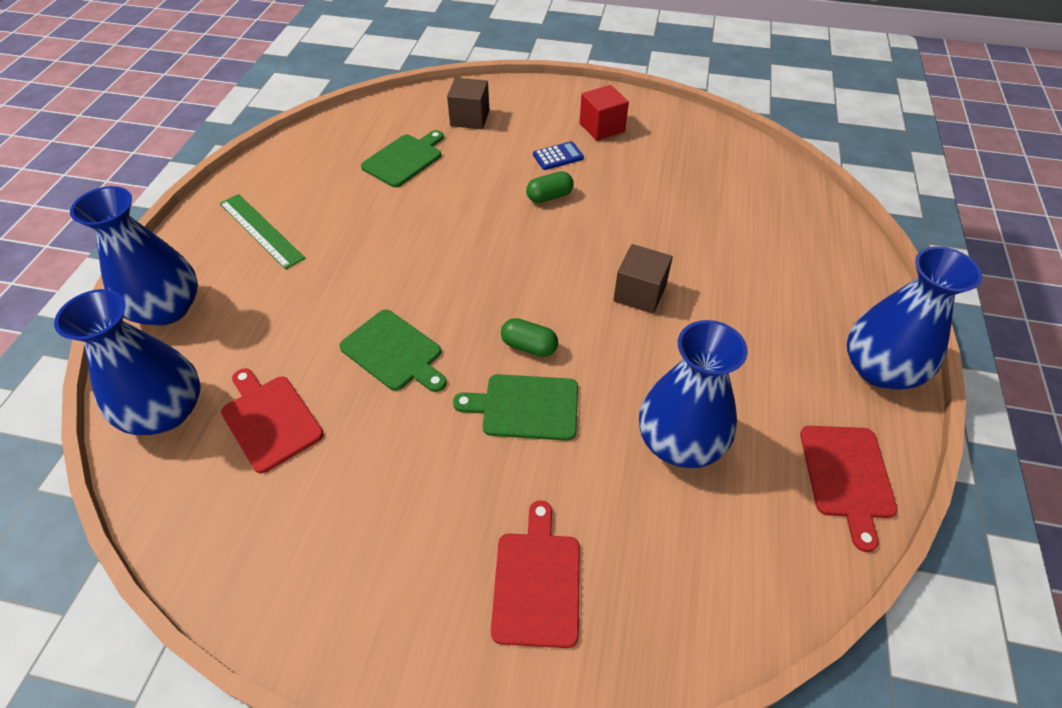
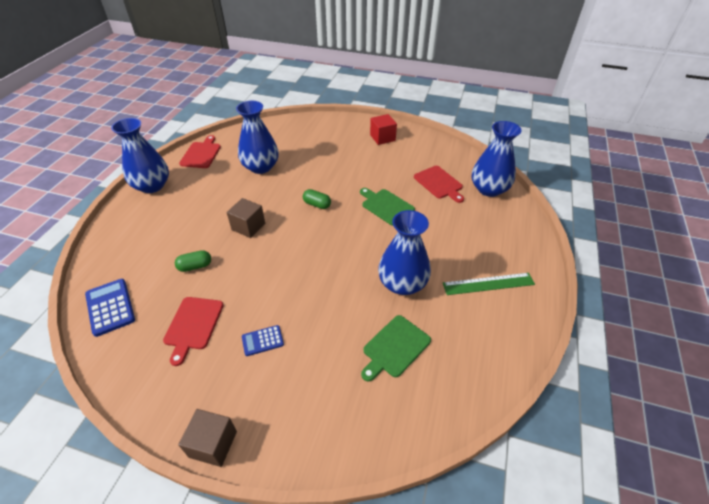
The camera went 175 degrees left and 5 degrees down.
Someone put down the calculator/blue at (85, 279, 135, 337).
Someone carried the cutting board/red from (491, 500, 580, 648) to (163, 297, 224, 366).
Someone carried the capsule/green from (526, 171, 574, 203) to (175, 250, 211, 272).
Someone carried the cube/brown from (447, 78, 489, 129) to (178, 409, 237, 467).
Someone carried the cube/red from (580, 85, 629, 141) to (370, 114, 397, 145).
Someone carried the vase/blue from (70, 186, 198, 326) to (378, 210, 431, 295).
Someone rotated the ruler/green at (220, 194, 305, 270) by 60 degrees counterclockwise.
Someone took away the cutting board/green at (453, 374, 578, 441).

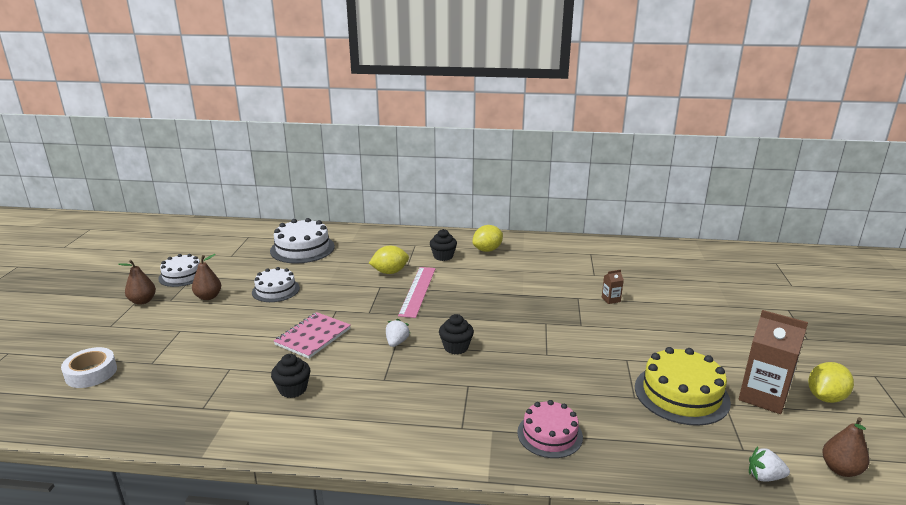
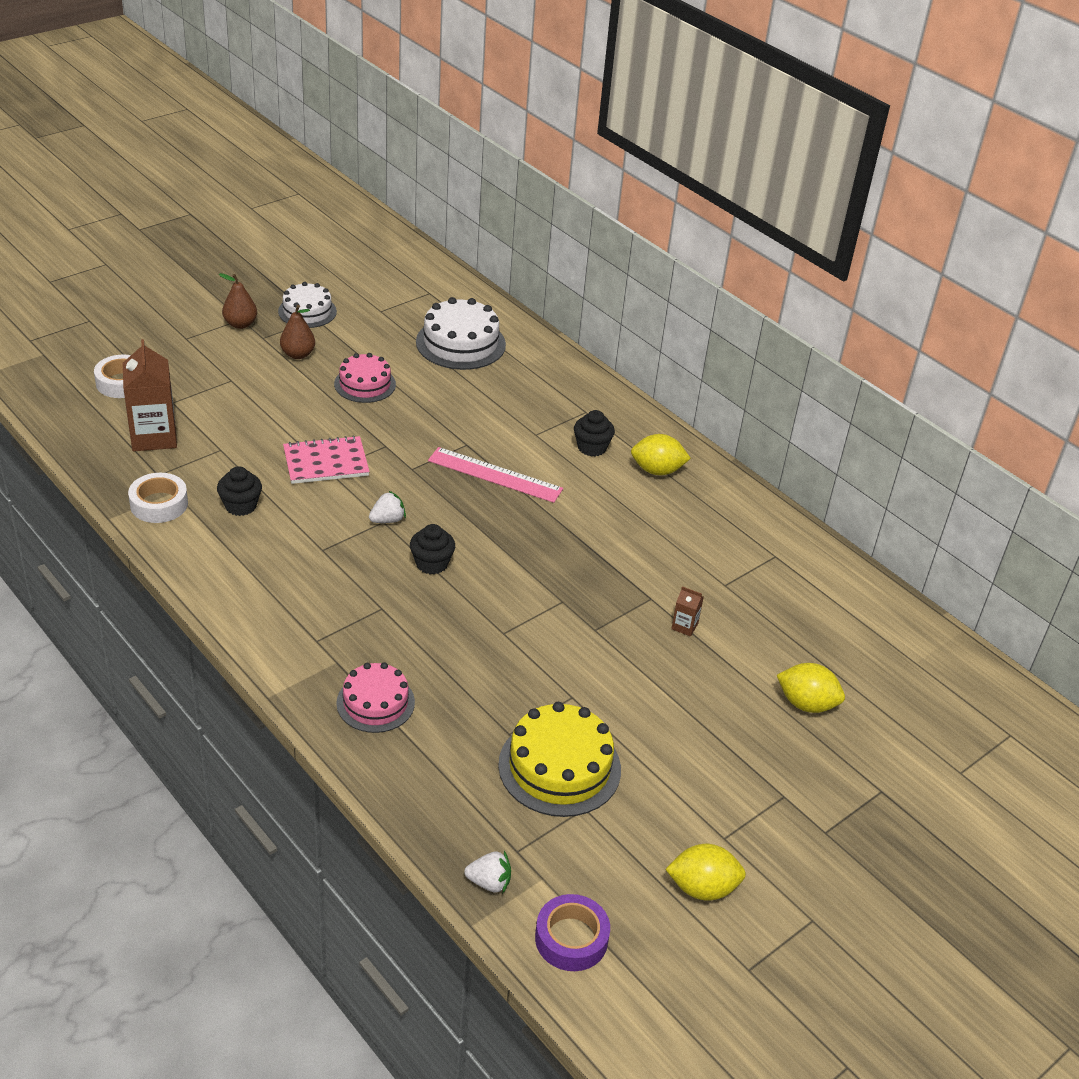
The camera went 40 degrees right and 15 degrees up.
Someone carried the carton/brown from (739, 310, 808, 414) to (123, 339, 177, 451).
Someone put down the tape/white at (128, 473, 188, 523).
Someone repainted the cake/white at (252, 267, 300, 302), which became the cake/pink at (334, 353, 396, 403).
Someone rotated the ruler/pink at (398, 267, 436, 318) by 60 degrees clockwise.
Someone rotated the strawberry/white at (749, 447, 790, 482) by 135 degrees clockwise.
Someone swapped the pear/brown at (822, 417, 869, 477) for the tape/purple at (535, 894, 610, 971).
Someone carried the lemon/yellow from (369, 246, 409, 274) to (777, 663, 845, 713).

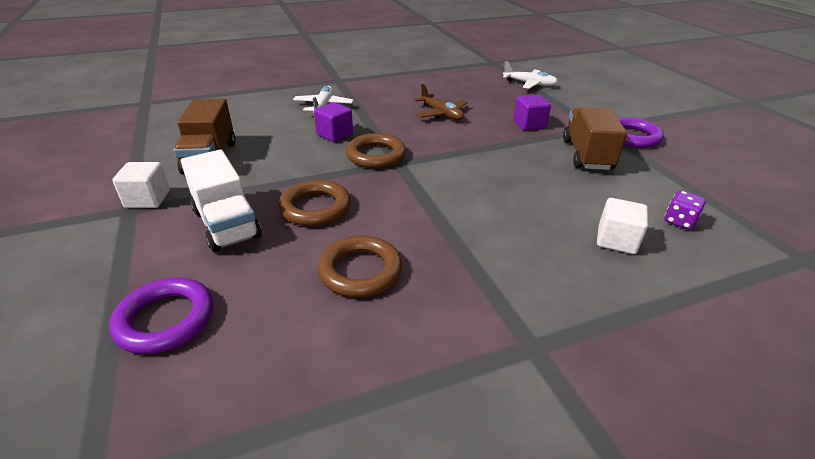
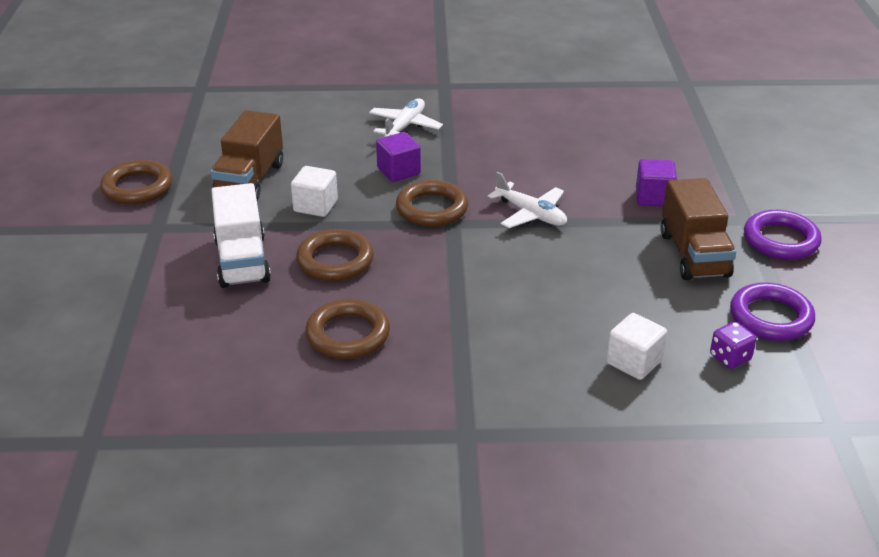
The camera went 20 degrees right and 0 degrees up.
Someone put down the ring/brown at (100, 160, 172, 204).
Someone carried the cube/white from (112, 162, 170, 208) to (291, 166, 338, 217).
Someone carried the plane/white from (503, 61, 558, 89) to (488, 171, 567, 228).
Someone rotated the truck/brown at (563, 107, 627, 170) by 150 degrees clockwise.
Someone carried the ring/purple from (109, 277, 213, 354) to (730, 282, 815, 341).
Someone took away the plane/brown at (414, 84, 468, 120).

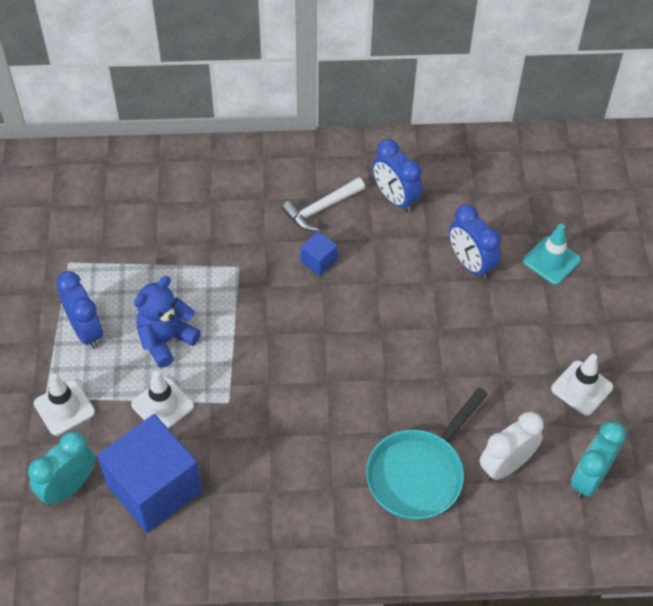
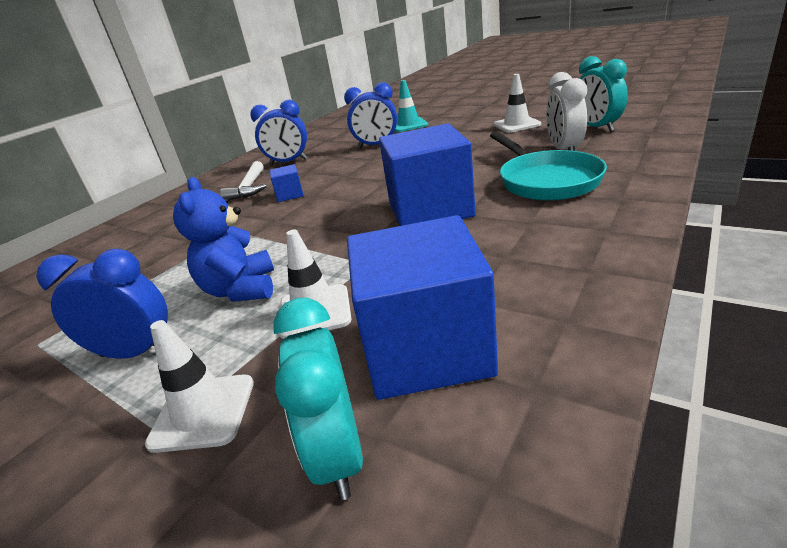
The camera went 50 degrees left and 25 degrees down.
Someone put down the cube/blue at (379, 123, 476, 226).

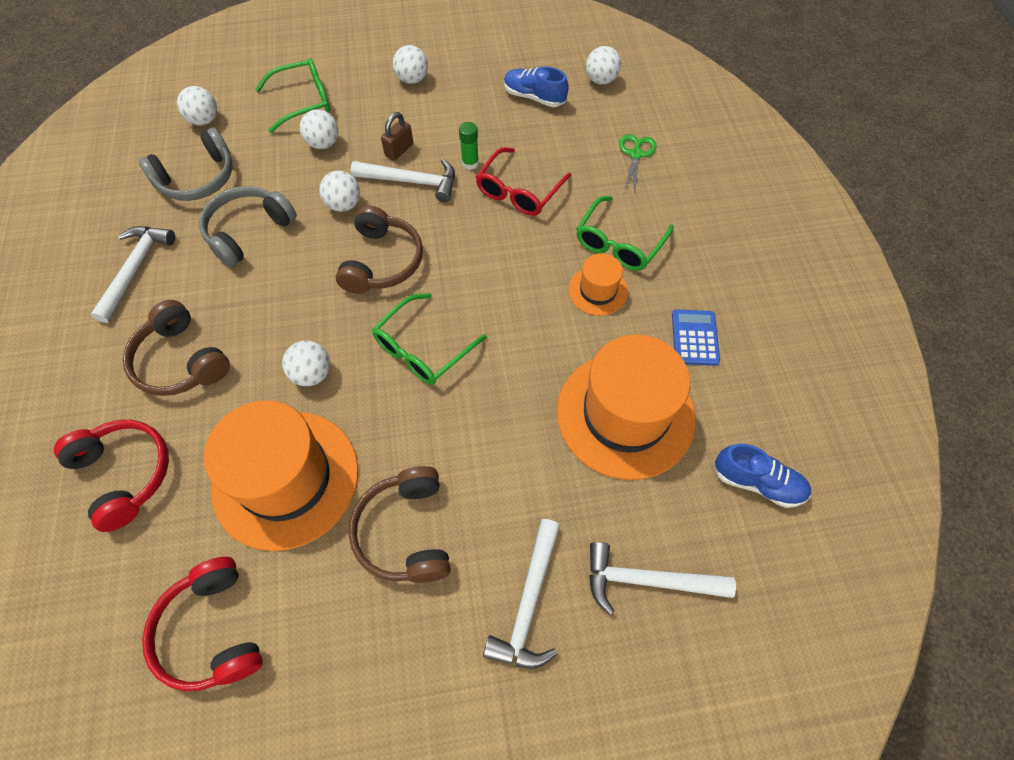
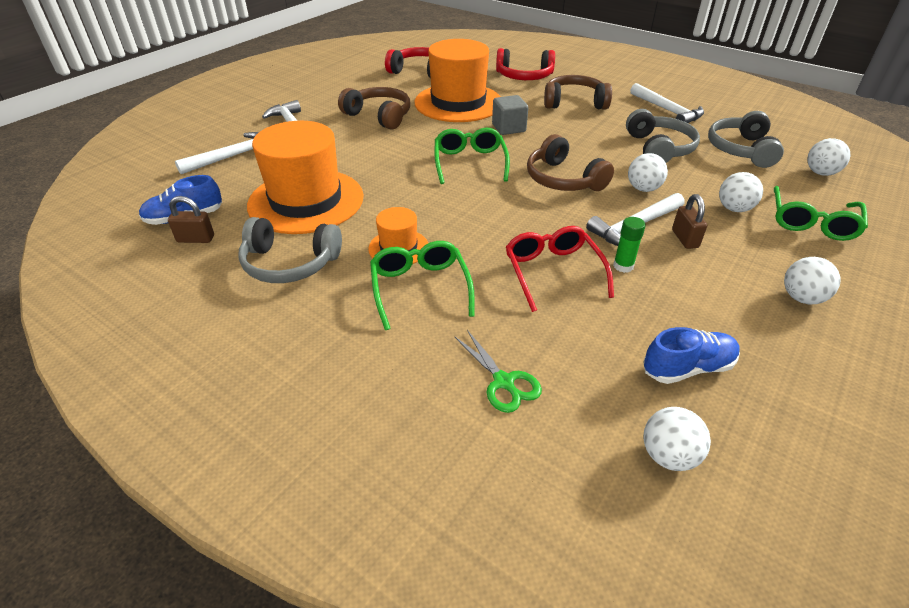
The camera went 135 degrees right and 20 degrees down.
Someone put down the padlock/brown at (168, 196, 214, 243).
Someone swapped the calculator/blue at (672, 309, 720, 366) for the headphones/grey at (238, 217, 342, 283).
Someone swapped the ball/white at (282, 341, 330, 386) for the cube/grey at (492, 95, 528, 135).

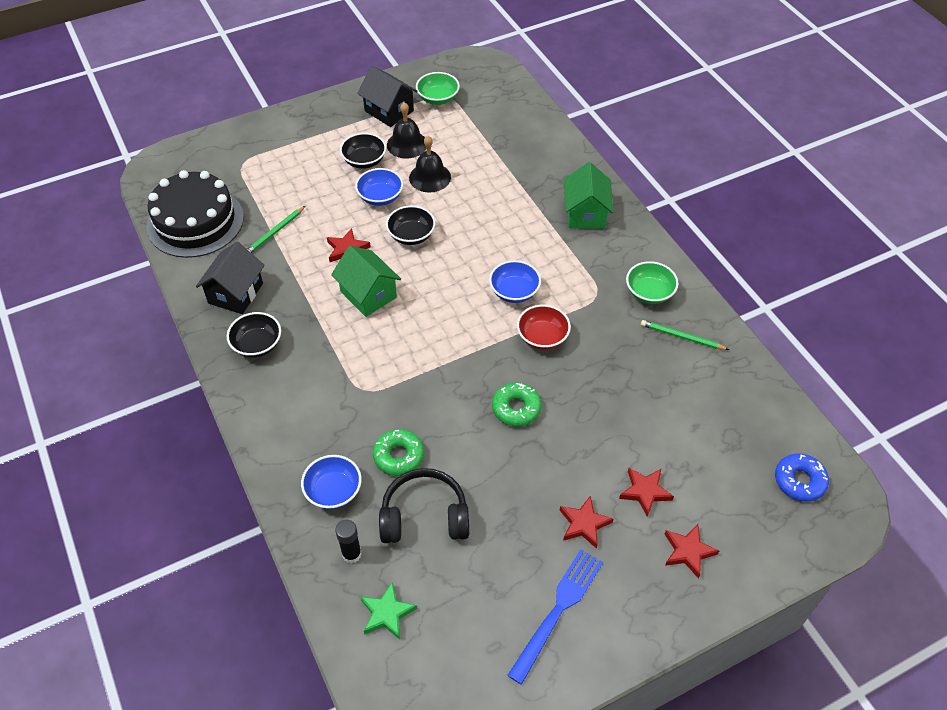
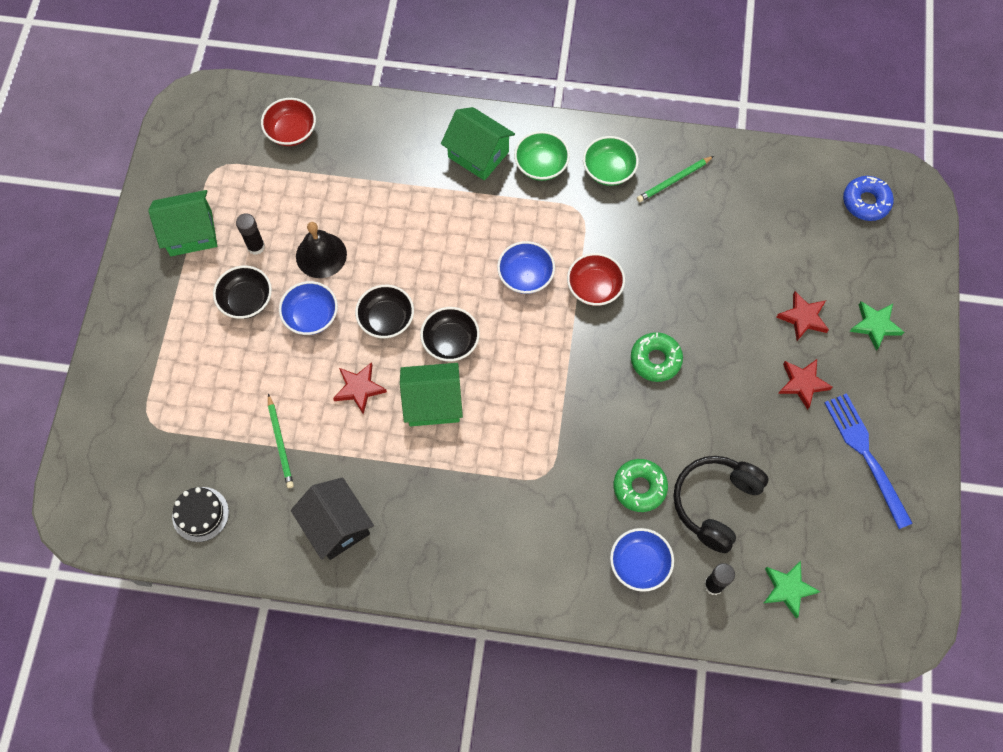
The camera went 55 degrees left and 15 degrees up.
Someone repainted the house/black at (357, 66, 418, 127), which became the house/green at (148, 190, 217, 256).
Someone scaled the cake/black at (147, 170, 244, 258) by 0.46.
Someone swapped the bell/black at (387, 102, 426, 159) for the glue stick/black at (236, 213, 265, 255).
Someone put down the bowl/red at (261, 98, 316, 146).
Someone carried the bowl/black from (227, 312, 281, 358) to (420, 307, 480, 362).
Someone carried the bowl/green from (416, 72, 460, 105) to (514, 131, 570, 181).
Someone repainted the star/red at (665, 524, 719, 579), which became the star/green at (849, 301, 904, 351).

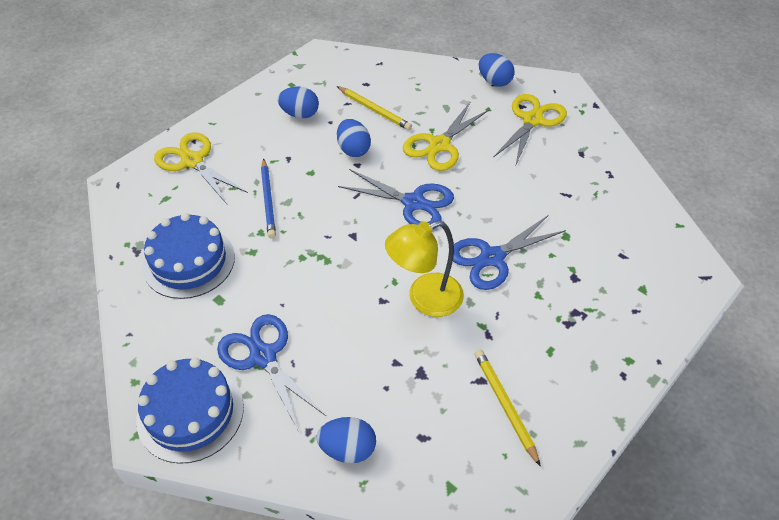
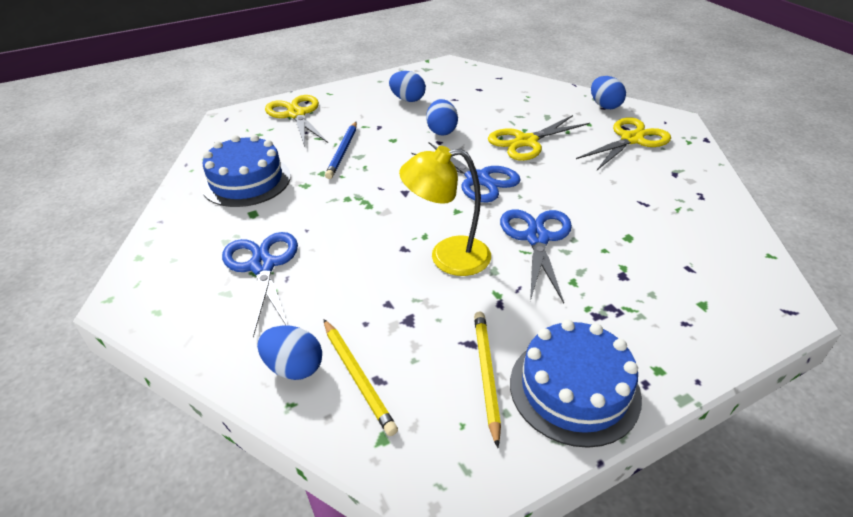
The camera went 20 degrees right and 10 degrees down.
Someone carried the pencil/yellow from (337, 86, 412, 130) to (324, 319, 398, 436).
Someone rotated the scissors/blue at (453, 215, 566, 290) by 105 degrees clockwise.
Someone carried the cake/blue from (136, 358, 244, 464) to (510, 320, 642, 448).

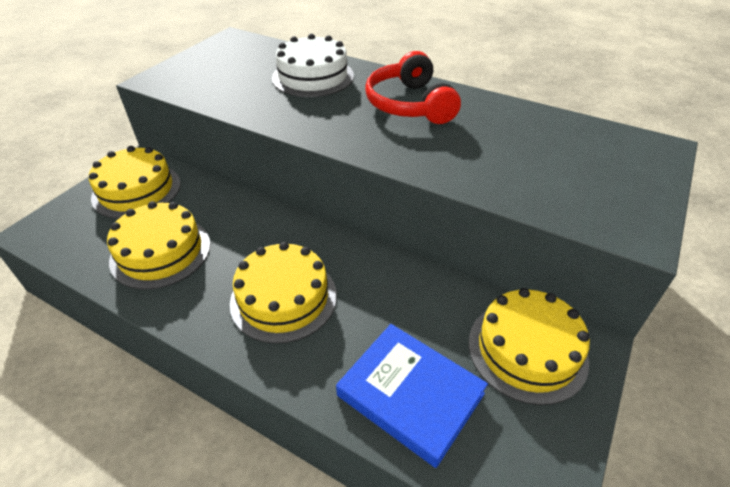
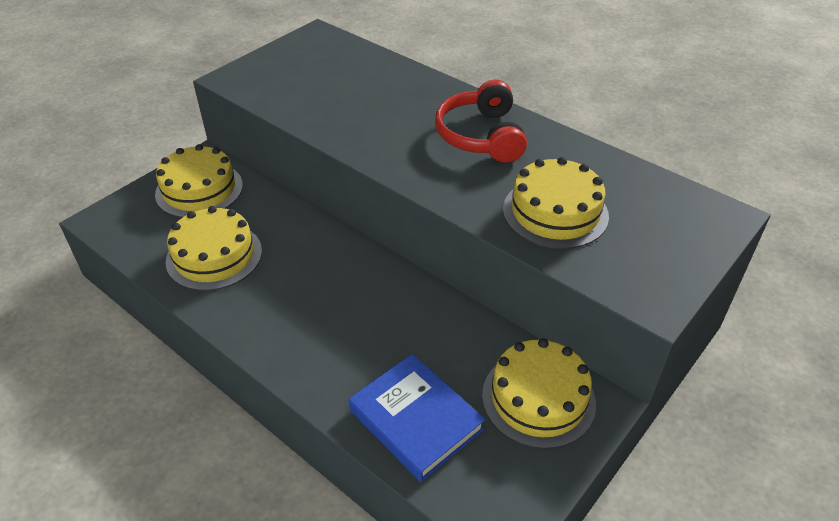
The camera went 10 degrees right and 0 degrees up.
Someone carried the cake/yellow from (230, 242, 337, 344) to (503, 157, 609, 249).
Someone took away the cake/white at (272, 34, 354, 97).

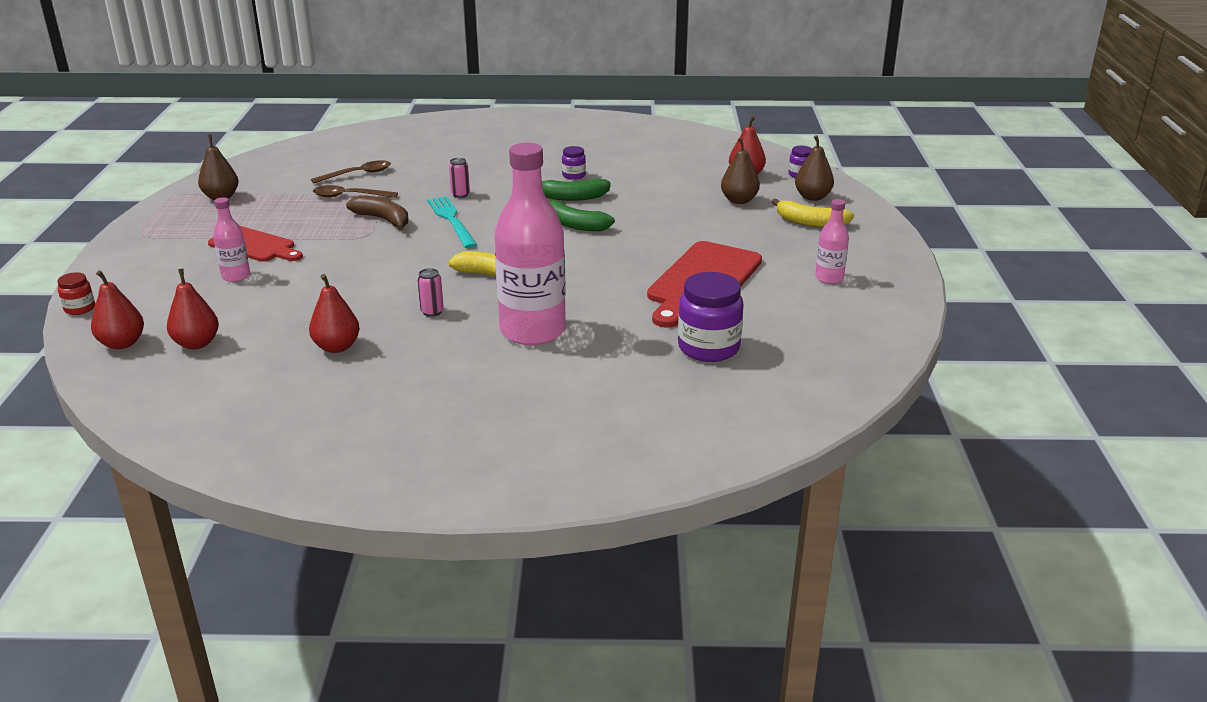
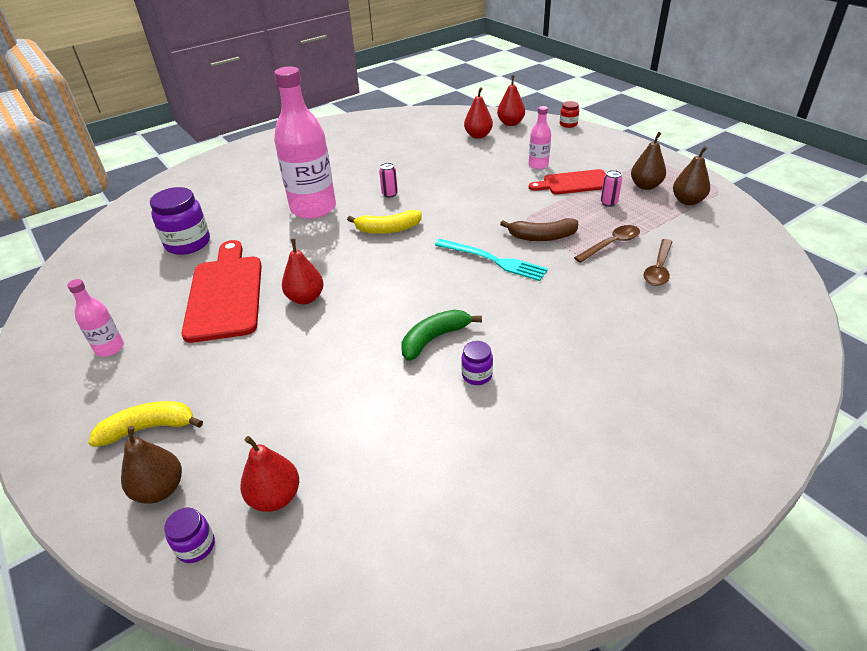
The camera went 145 degrees right and 10 degrees up.
Someone carried the pear/red from (309, 274, 360, 353) to (282, 239, 324, 304).
Someone carried the can/pink from (449, 158, 470, 198) to (601, 170, 622, 207).
Someone carried the pear/brown from (721, 138, 760, 204) to (631, 132, 666, 190).
Someone took away the banana/green at (547, 198, 615, 231).

